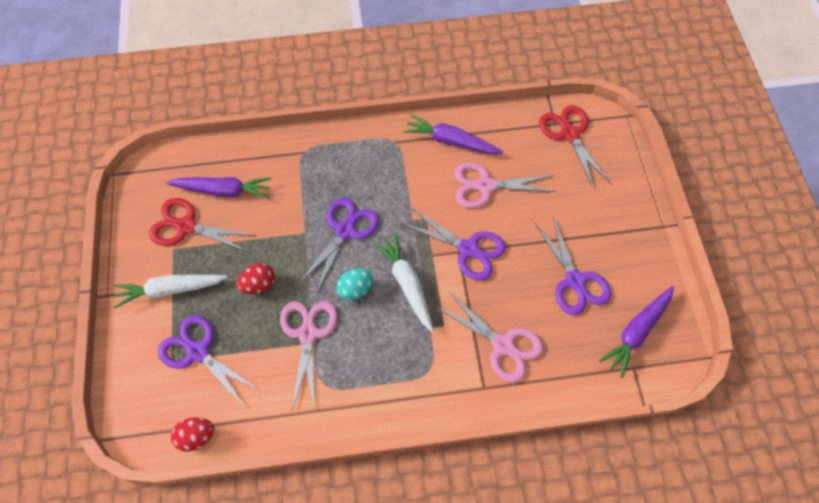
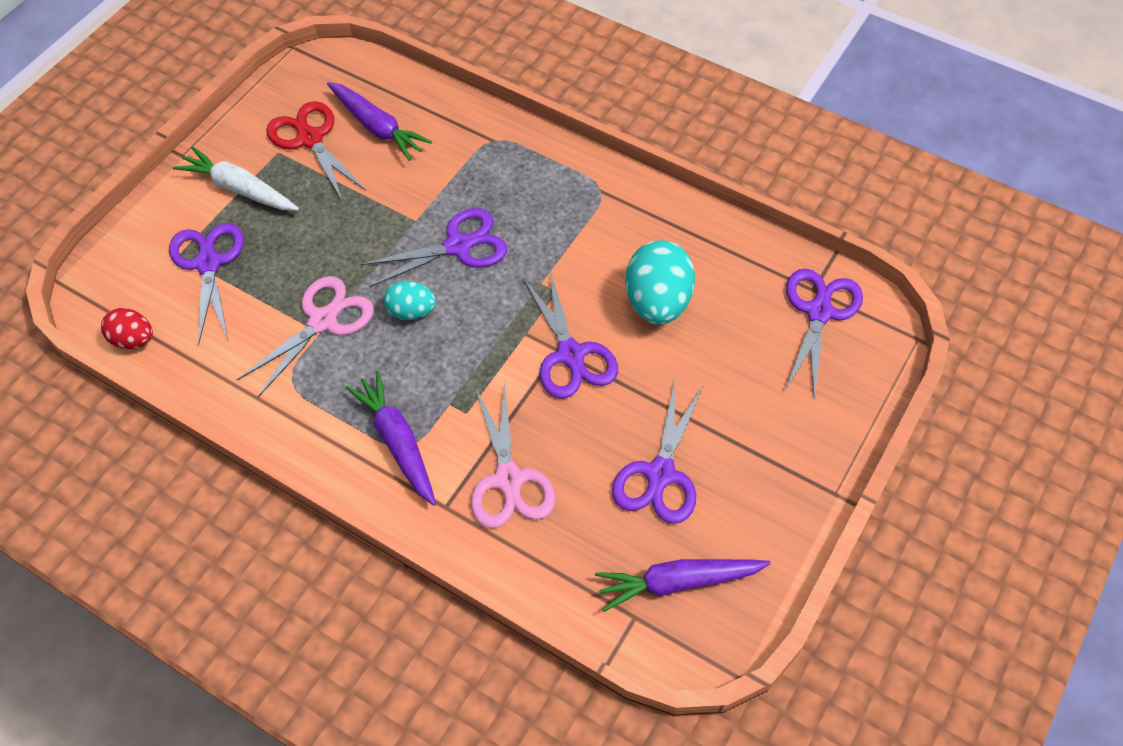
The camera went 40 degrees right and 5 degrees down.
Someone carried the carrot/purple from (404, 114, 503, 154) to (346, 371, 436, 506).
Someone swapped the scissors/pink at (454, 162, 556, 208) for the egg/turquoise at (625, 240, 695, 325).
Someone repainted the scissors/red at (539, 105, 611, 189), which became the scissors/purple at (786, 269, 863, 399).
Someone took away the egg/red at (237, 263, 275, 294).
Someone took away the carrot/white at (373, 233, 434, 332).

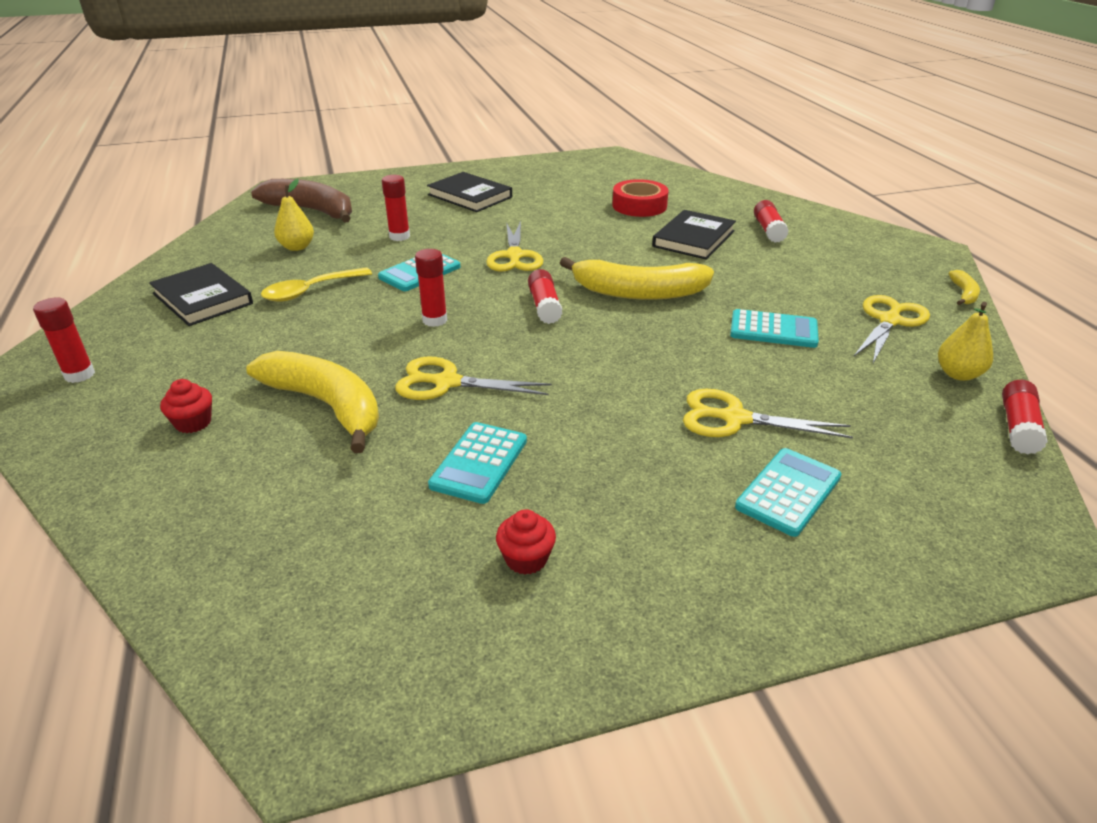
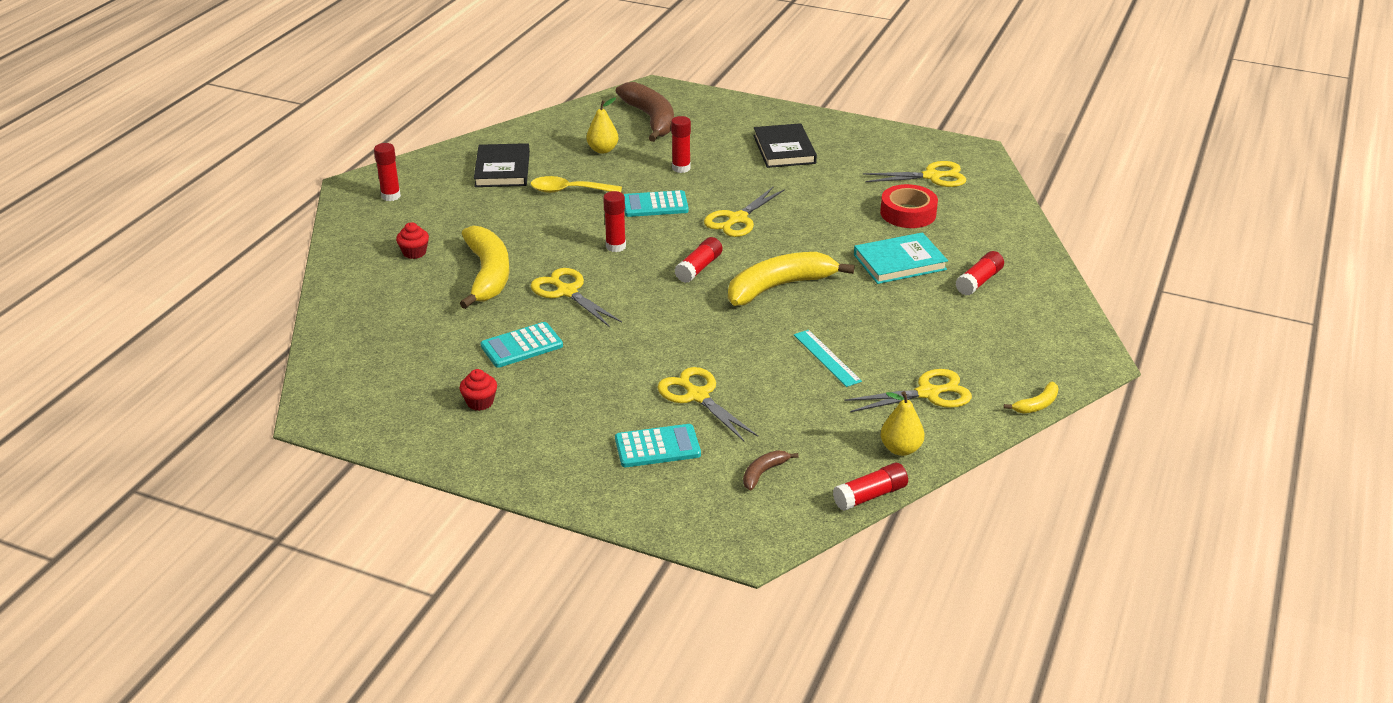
The camera went 40 degrees right and 0 degrees up.
Someone rotated the banana/yellow at (560, 257, 714, 300) by 105 degrees clockwise.
Someone put down the banana/brown at (743, 450, 799, 490).
Someone swapped the calculator/turquoise at (730, 309, 819, 348) for the ruler/turquoise at (794, 330, 862, 387).
Someone repainted the book/black at (652, 210, 736, 260), which became the book/turquoise at (854, 232, 948, 284).
Someone put down the scissors/yellow at (863, 161, 966, 187).

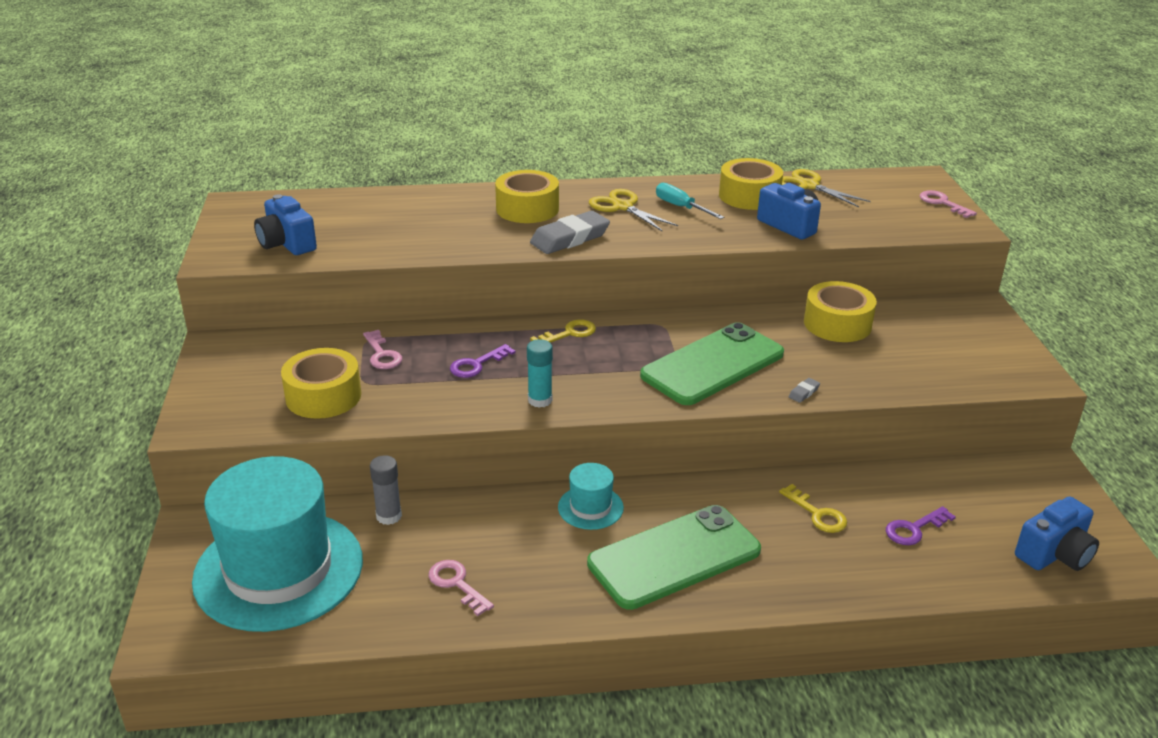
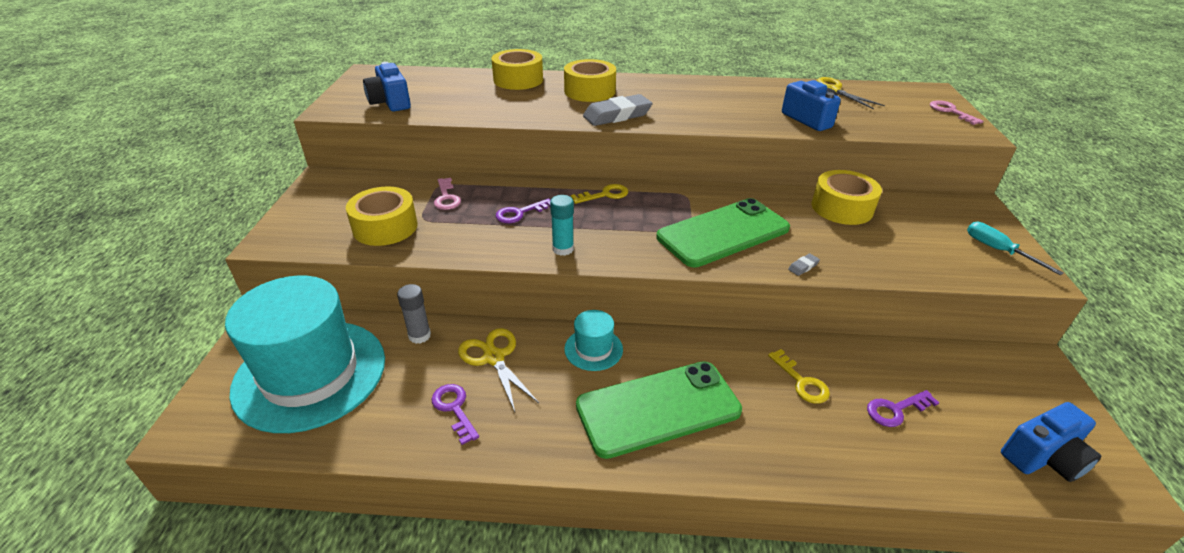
The camera went 10 degrees right and 5 degrees up.
Someone repainted the key/pink at (429, 560, 494, 616), which became the key/purple at (432, 384, 479, 445).
Someone carried the scissors/yellow from (589, 189, 678, 231) to (458, 328, 539, 412).
Someone carried the tape/yellow from (719, 158, 783, 210) to (492, 49, 543, 90).
Someone carried the screwdriver/turquoise from (656, 183, 724, 219) to (967, 222, 1064, 275).

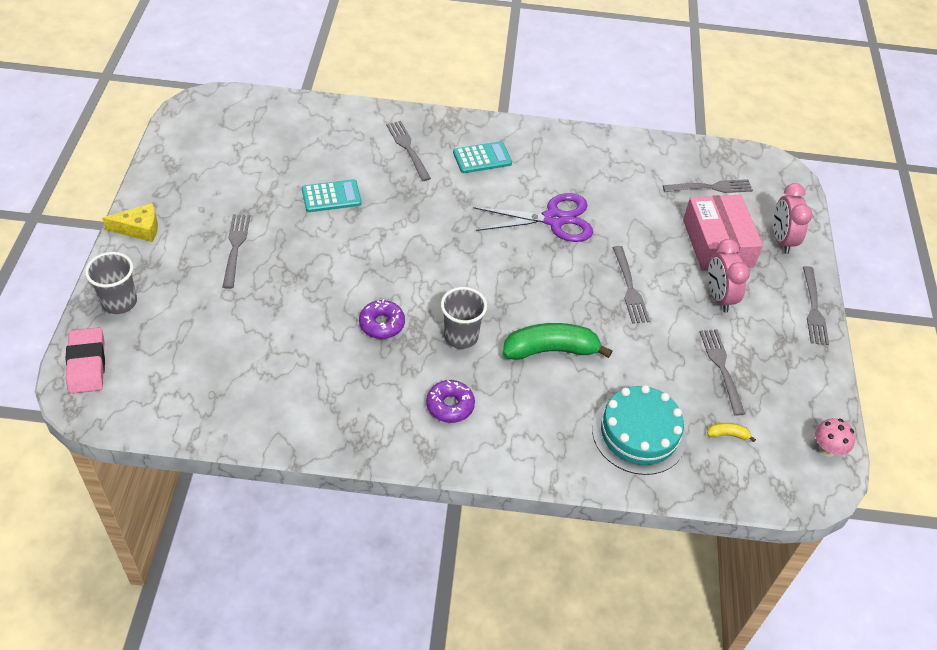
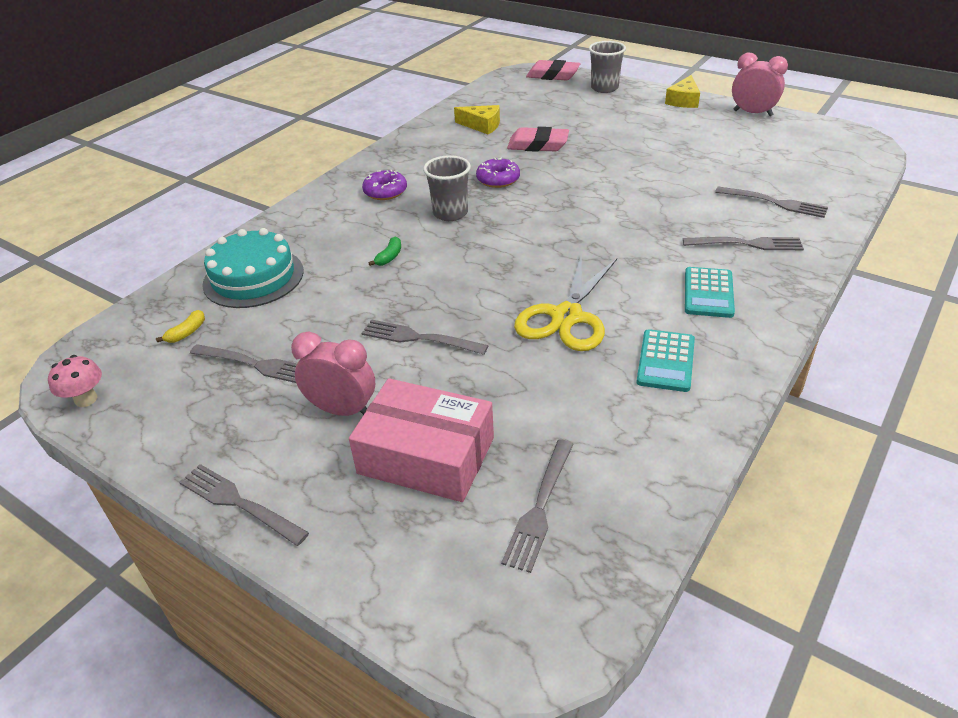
The camera went 125 degrees right and 10 degrees down.
Someone scaled the banana/green at (503, 323, 612, 360) by 0.42.
Someone put down the cheese/yellow at (454, 105, 500, 135).
Someone put down the eraser/pink at (507, 127, 569, 152).
Someone repainted the scissors/purple at (474, 193, 593, 242), which became the scissors/yellow at (514, 253, 617, 351).
Someone carried the calculator/turquoise from (302, 179, 362, 212) to (637, 329, 695, 392).
Someone carried the fork/grey from (222, 214, 250, 289) to (715, 186, 828, 218).
Someone carried the clock/pink from (773, 183, 813, 254) to (732, 53, 788, 116).

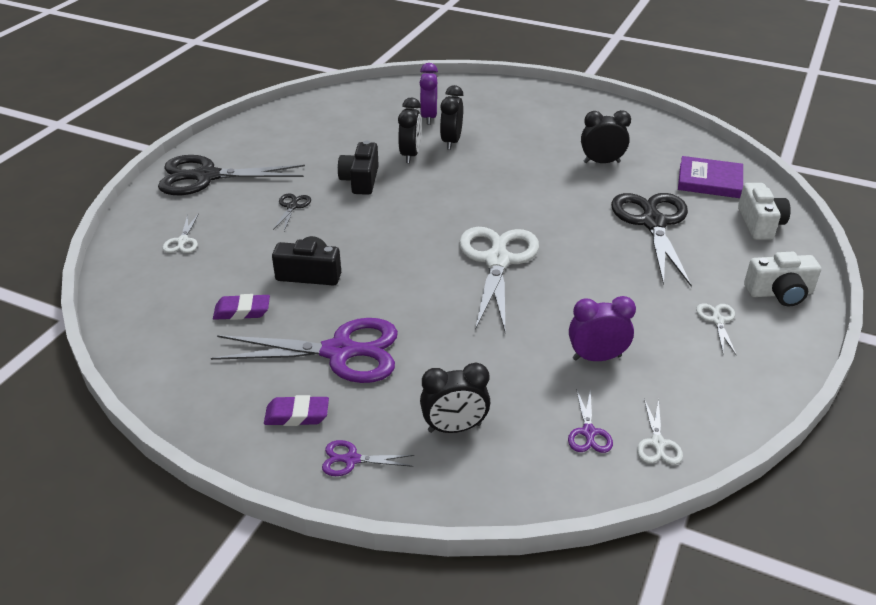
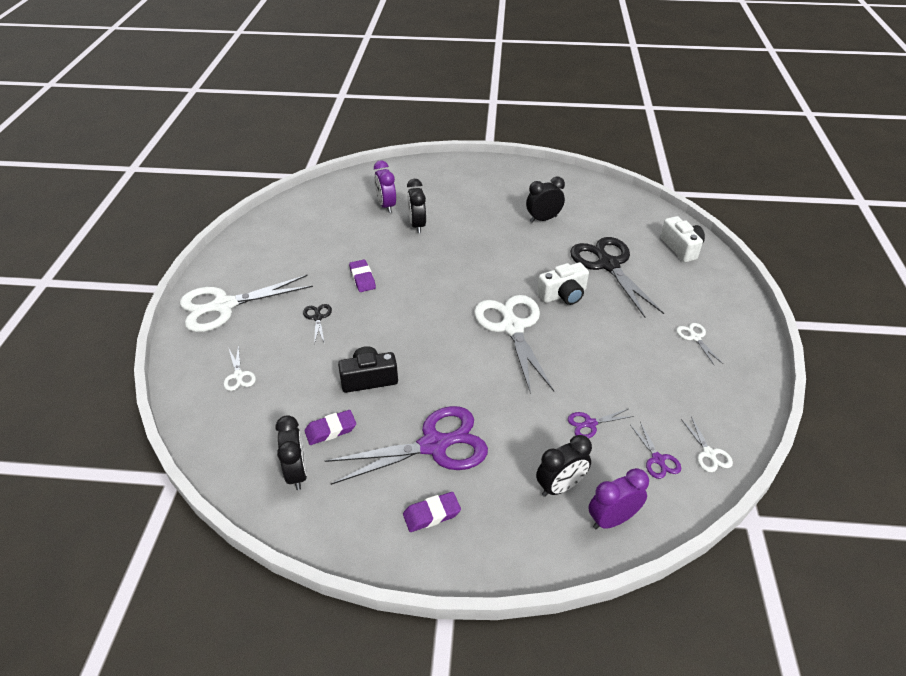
The camera went 20 degrees left and 5 degrees up.
Someone repainted the scissors/black at (158, 155, 305, 195), which became the scissors/white at (180, 275, 313, 332).
Someone carried the clock/black from (398, 97, 421, 163) to (276, 415, 307, 490).
Someone swapped the camera/black at (338, 141, 379, 195) for the eraser/purple at (349, 260, 376, 292).
Someone carried the camera/white from (744, 252, 821, 306) to (537, 262, 589, 305).
Someone carried the scissors/purple from (322, 440, 414, 476) to (568, 409, 634, 438).
Someone carried the clock/purple from (569, 296, 636, 361) to (588, 468, 649, 529).
Someone took away the book/purple at (678, 156, 743, 198).

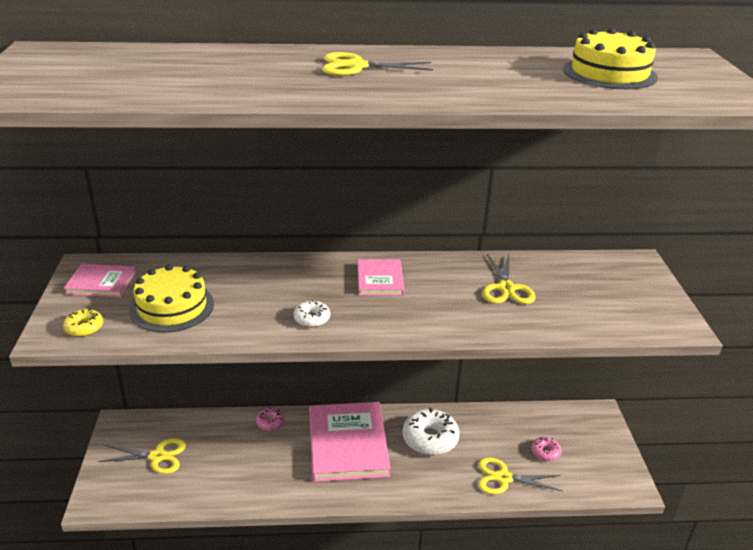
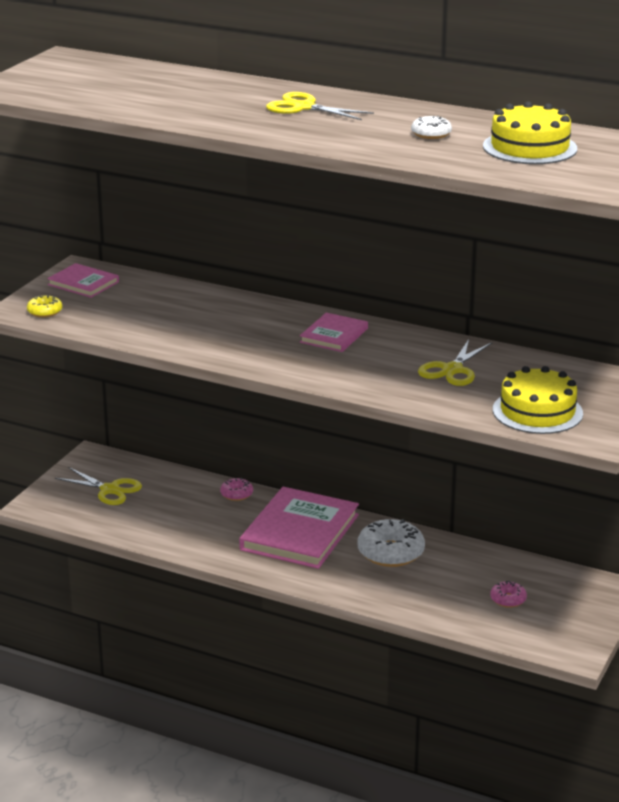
The camera went 30 degrees right and 5 degrees down.
Someone carried the donut/white from (294, 300, 330, 327) to (411, 115, 452, 139).
Someone carried the cake/yellow from (129, 264, 214, 332) to (493, 366, 583, 434).
Someone took away the scissors/yellow at (478, 457, 562, 494).

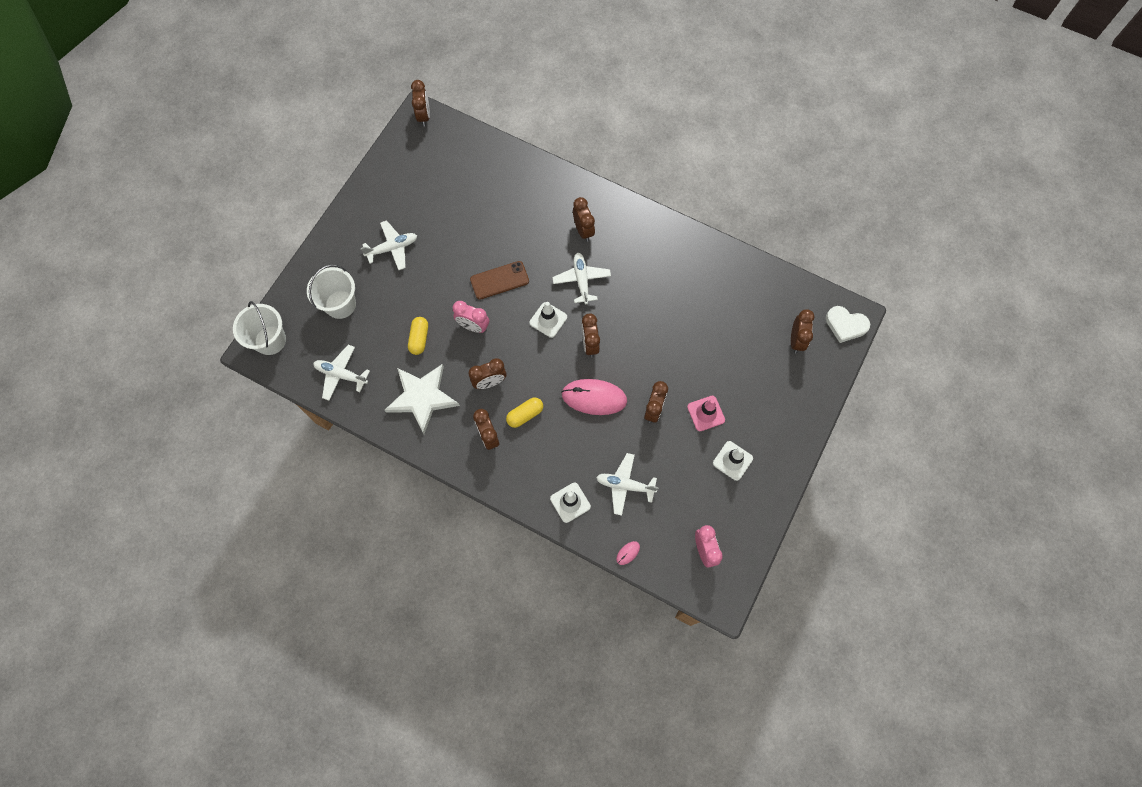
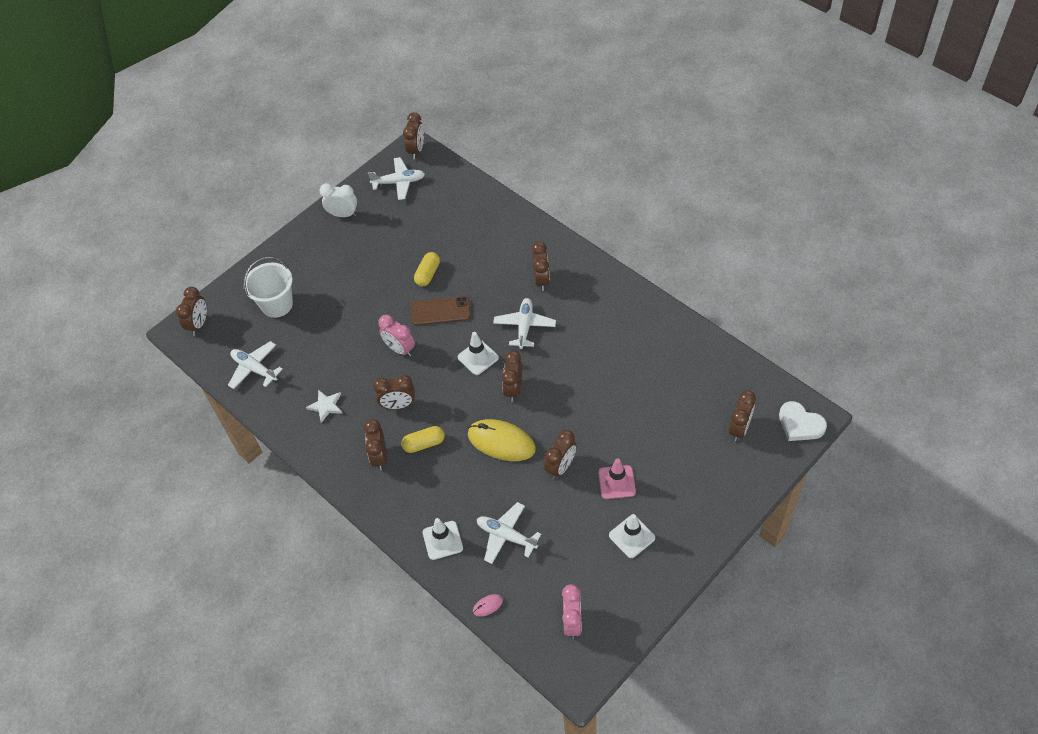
The camera went 20 degrees right and 15 degrees down.
Someone swapped the bucket/white at (233, 301, 286, 355) for the clock/brown at (176, 287, 207, 336).
Someone scaled the star/white at (385, 364, 460, 434) by 0.48.
Someone put down the clock/white at (319, 183, 357, 217).
Someone carried the plane/white from (361, 220, 417, 270) to (368, 157, 425, 200).
Someone carried the capsule/yellow from (408, 317, 428, 355) to (414, 252, 440, 286).
Someone repainted the mouse/pink at (561, 379, 627, 415), which became the mouse/yellow at (468, 419, 536, 461).

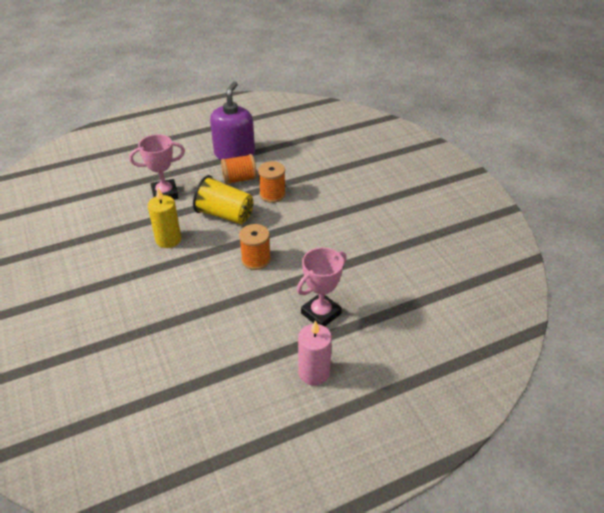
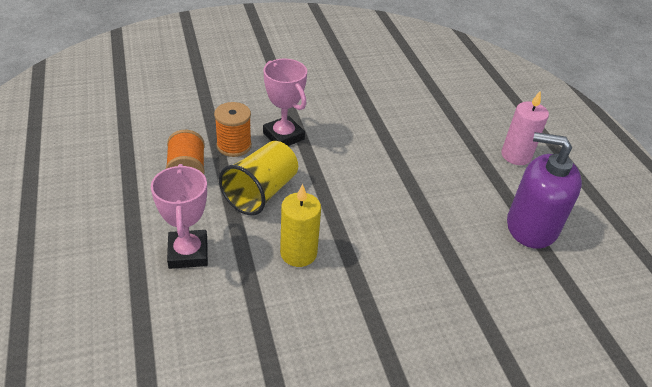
The camera went 85 degrees left and 0 degrees up.
Someone carried the trophy/pink from (297, 247, 347, 326) to (263, 59, 307, 146).
Someone carried the soap dispenser/purple from (210, 82, 255, 160) to (507, 132, 582, 249).
Someone took away the spool/orange at (239, 224, 271, 270).

